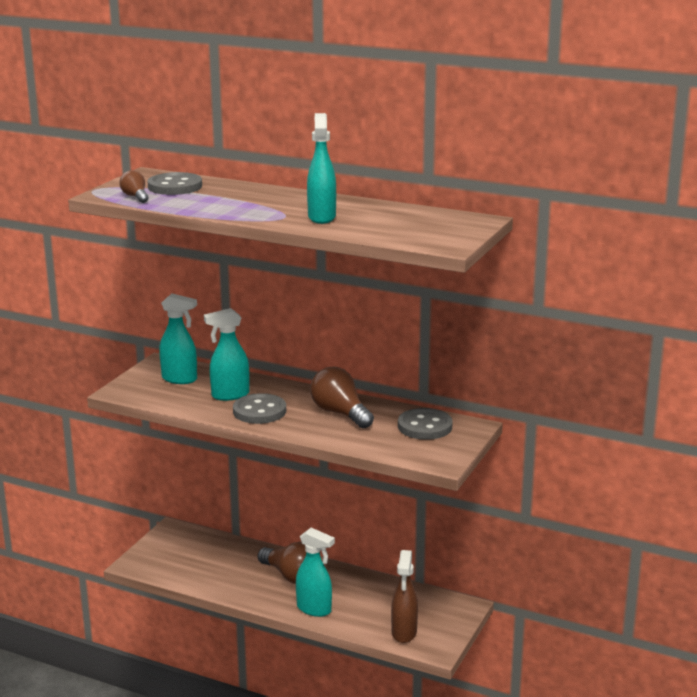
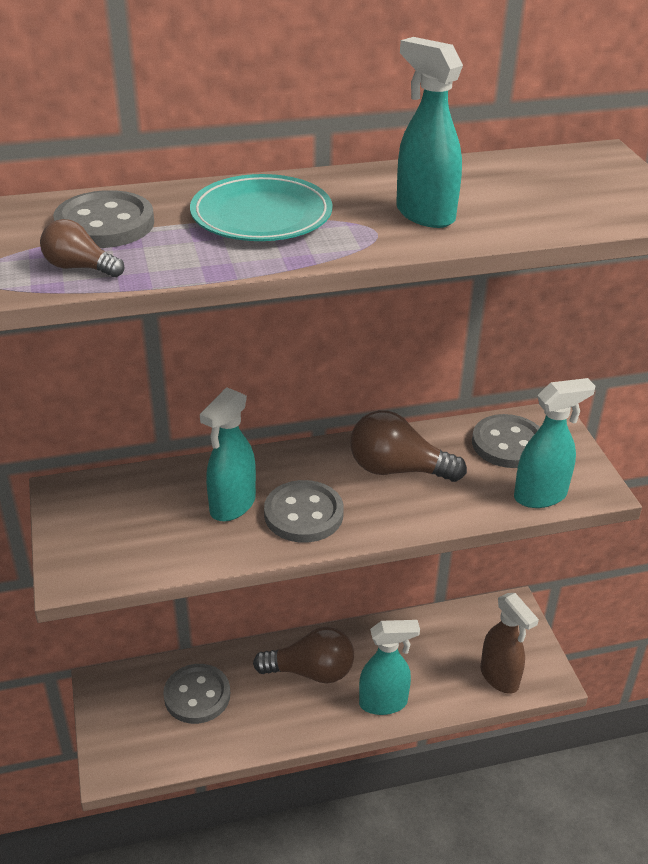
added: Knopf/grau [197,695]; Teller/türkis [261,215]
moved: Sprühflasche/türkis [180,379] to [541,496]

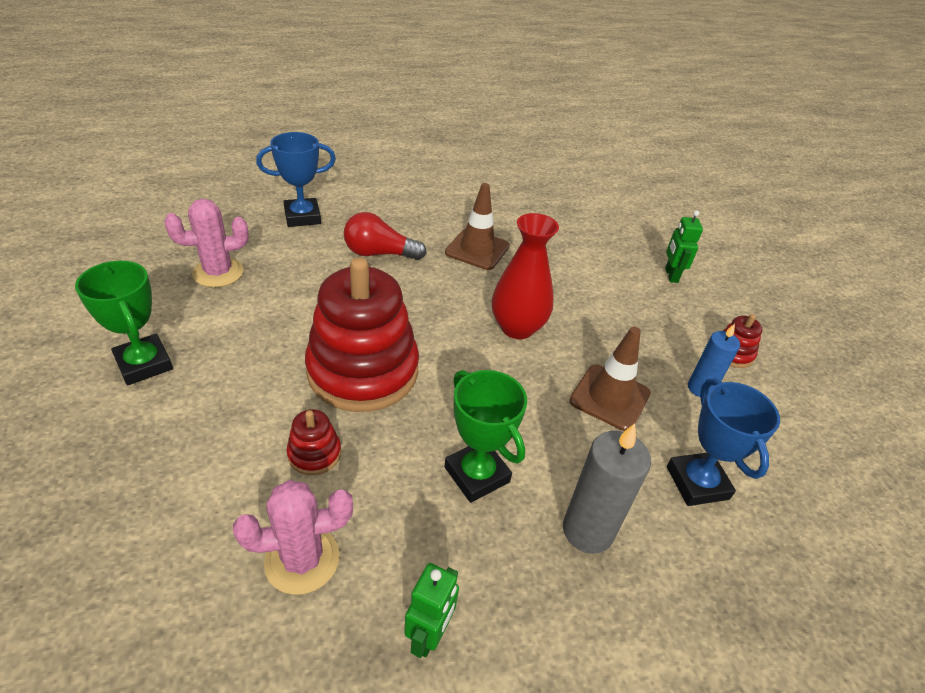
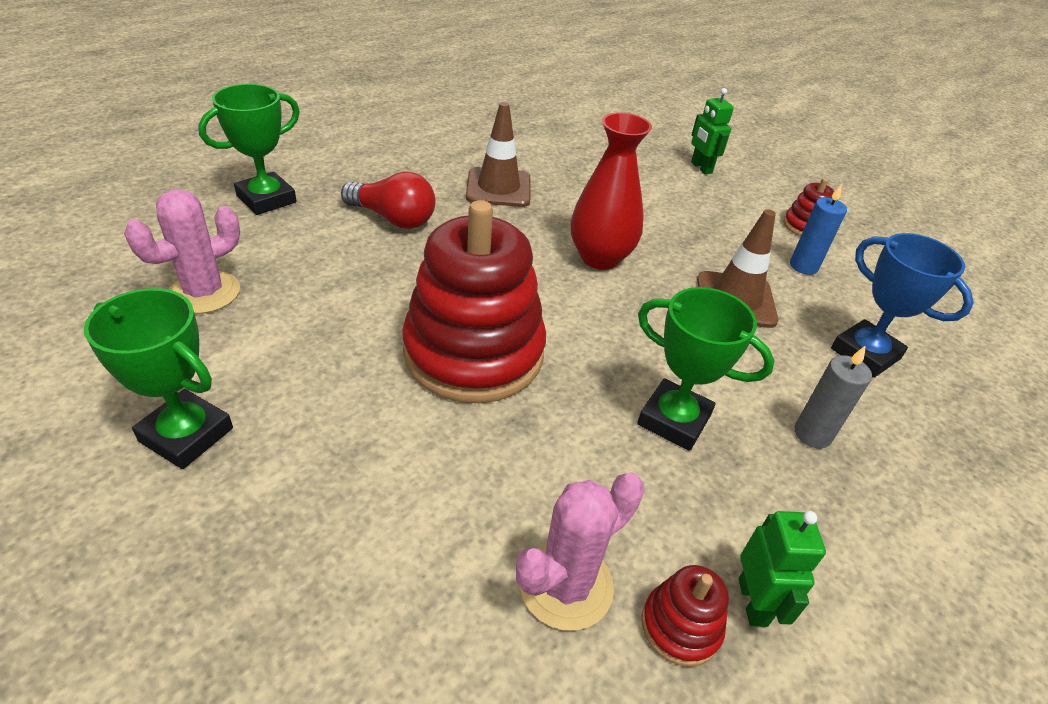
moved: Stapelspielzeug/rot [314,454] to [680,626]
recoloured: Pokal/blau [302,217] to Pokal/grün [266,199]
turned: Glühbirne/rot [379,253] = [393,218] 135 degrees counterclockwise
resized: Kerze/grau [587,530] = [812,434] x0.65

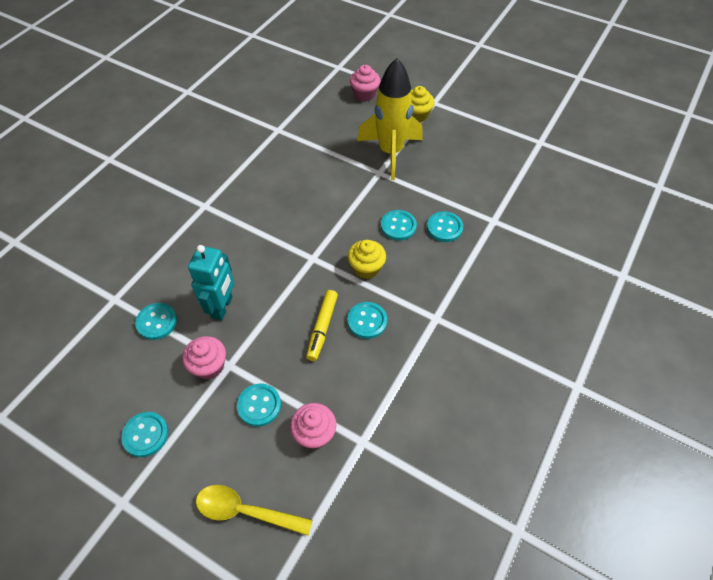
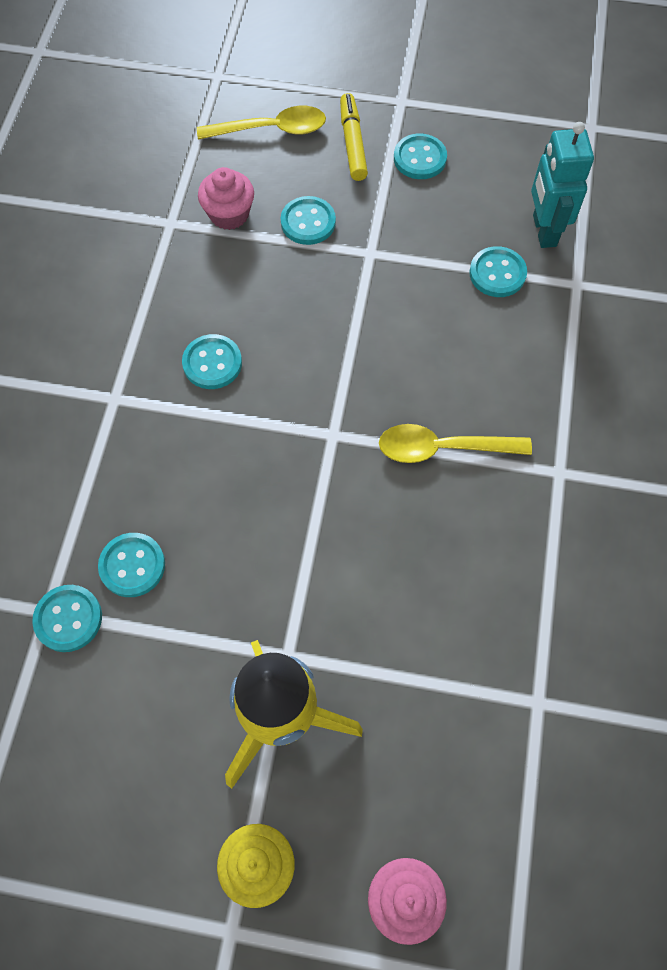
removed: Muffin/rosa [209,366]; Muffin/gelb [366,268]
added: Löffel/gelb [443,448]
moved: Roboter/türkis [222,307] to [543,231]; Filzstift/gelb [322,328] to [352,143]; Knopf/türkis [398,226] to [68,619]

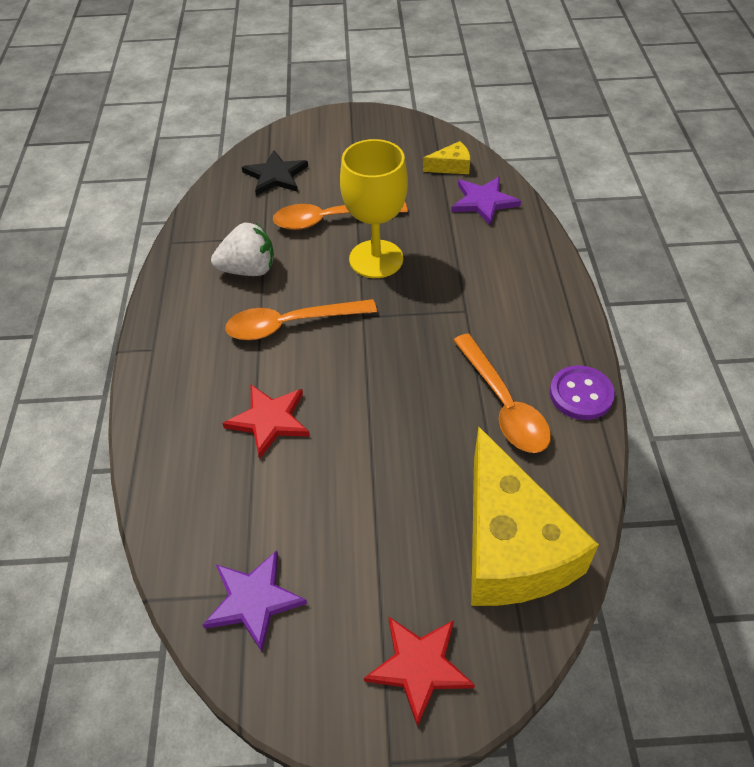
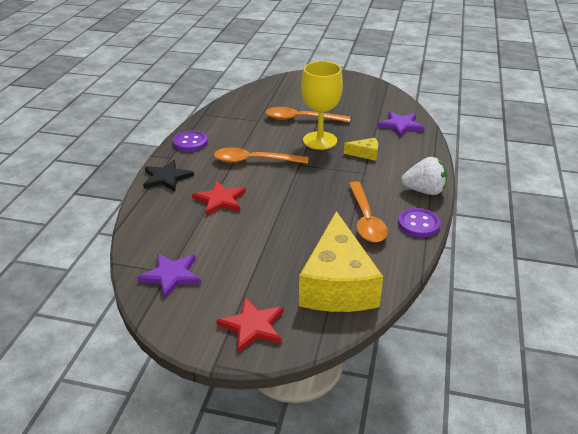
added: Knopf/lila [190,142]
moved: Erdbeere/weiß [248,270] to [424,191]; Stern/schwarz [275,176] to [166,178]; Käse/gelb [451,166] to [365,154]

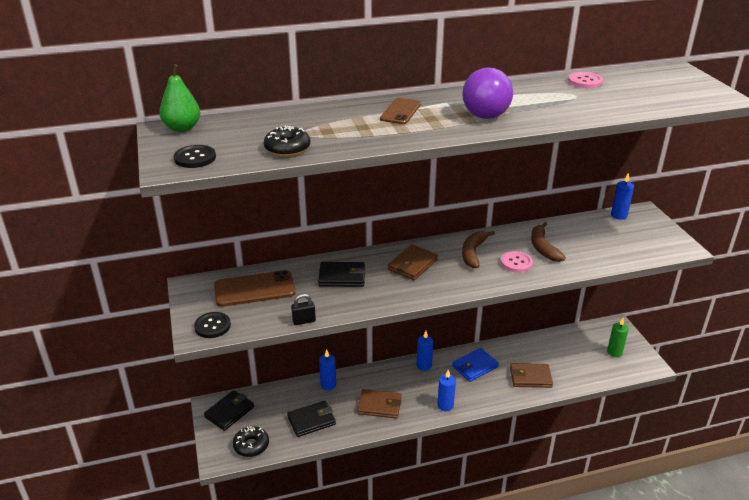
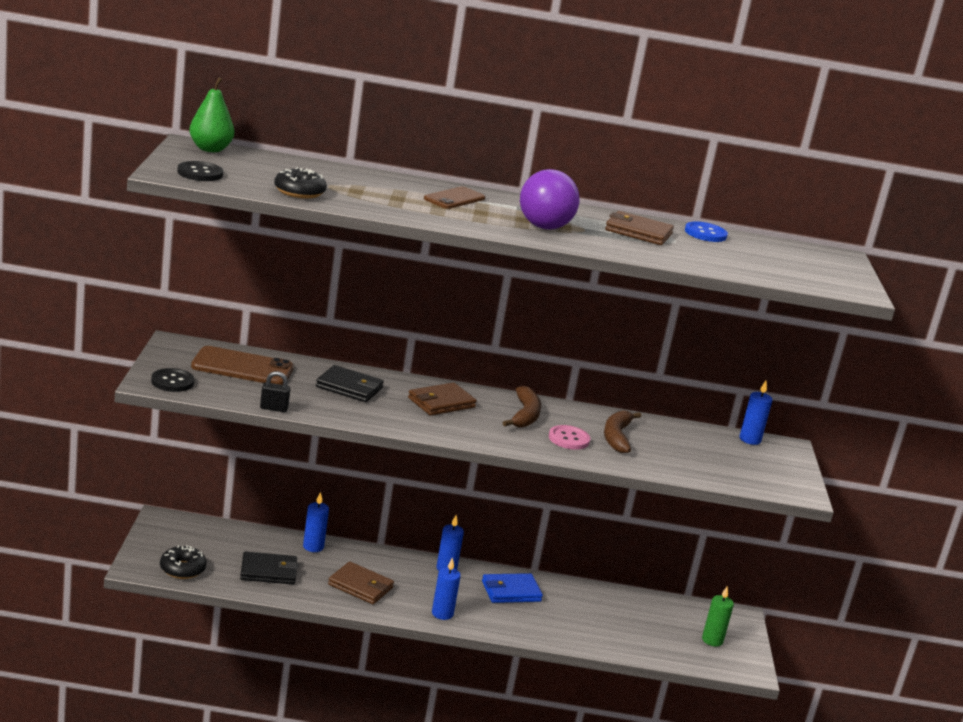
removed: Geldbörse/schwarz [229,412]
moved: Geldbörse/braun [530,377] to [638,232]
recoloured: Knopf/rosa [585,81] to Knopf/blau [705,233]
turned: Banane/braun [473,253] = [525,415] 150 degrees clockwise

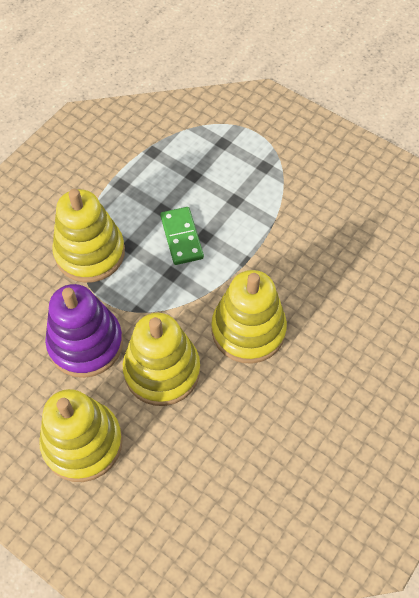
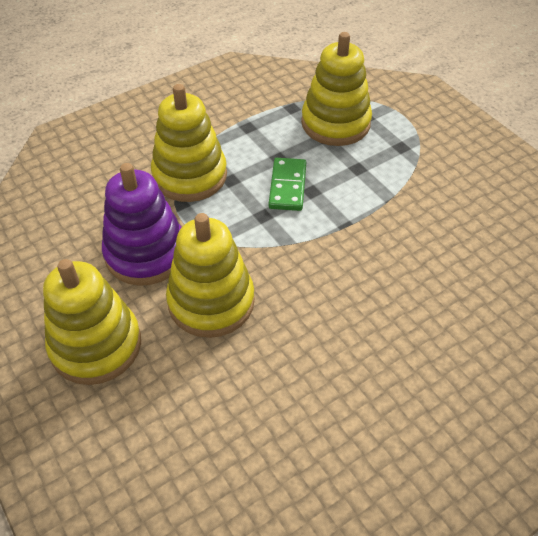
moved: Stapelspielzeug/gelb [248,330] to [335,123]

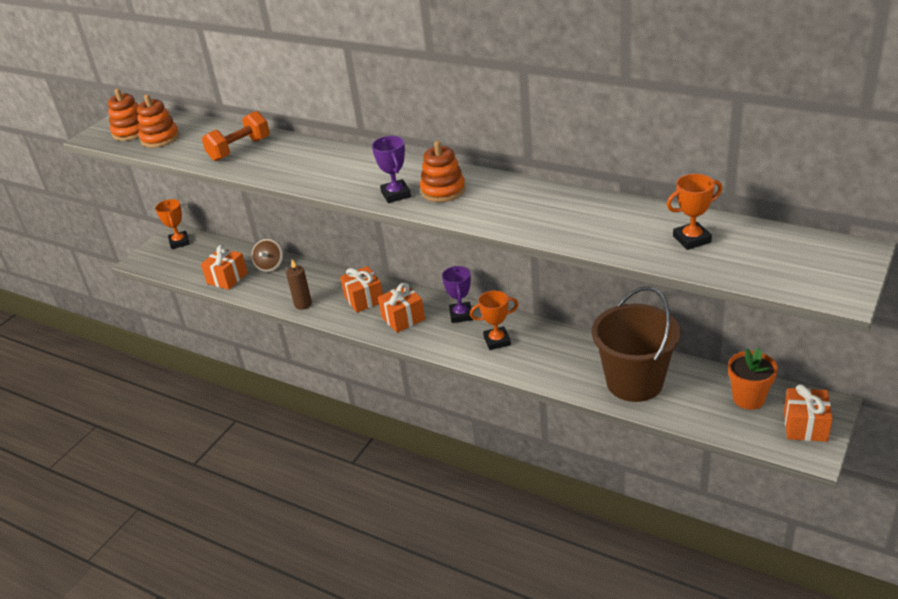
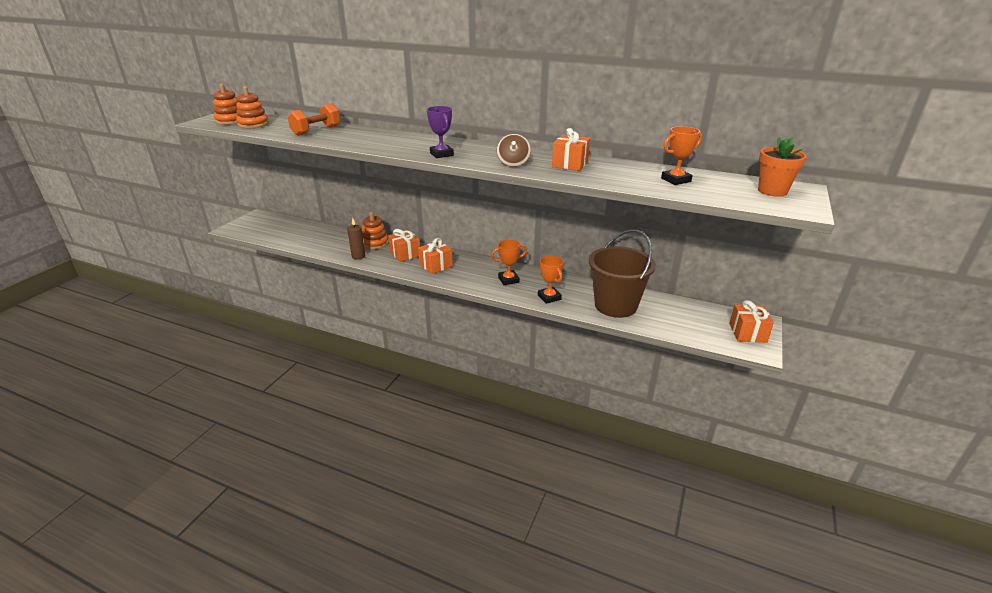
removed: Pokal/lila [461,315]
moved: Pokal/orange [179,242] to [549,297]; Geschenk/orange [227,278] to [570,164]; Kreisel/braun [270,266] to [513,163]; Stapelspielzeug/orange [443,190] to [375,243]; Blumentopf/orange [748,398] to [772,191]

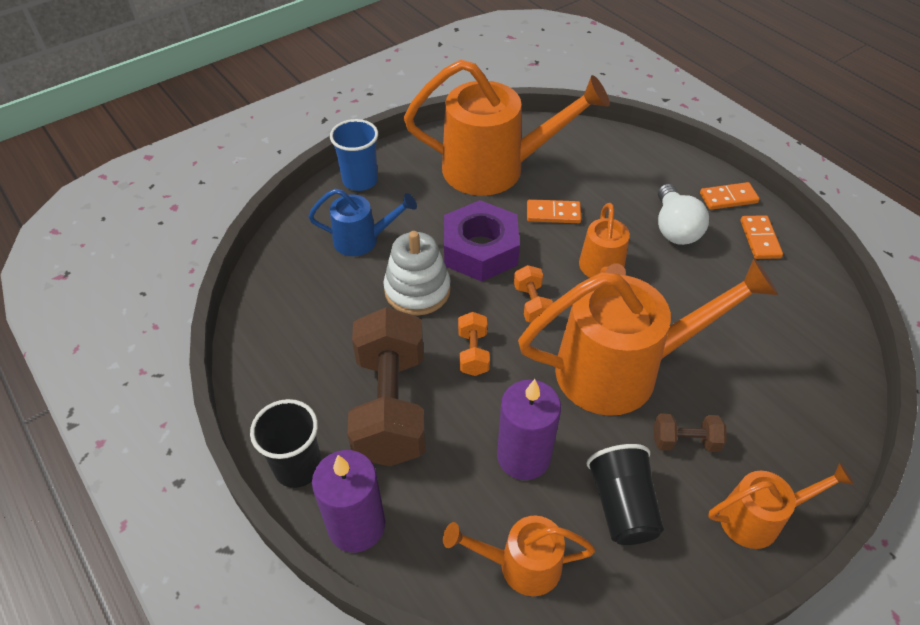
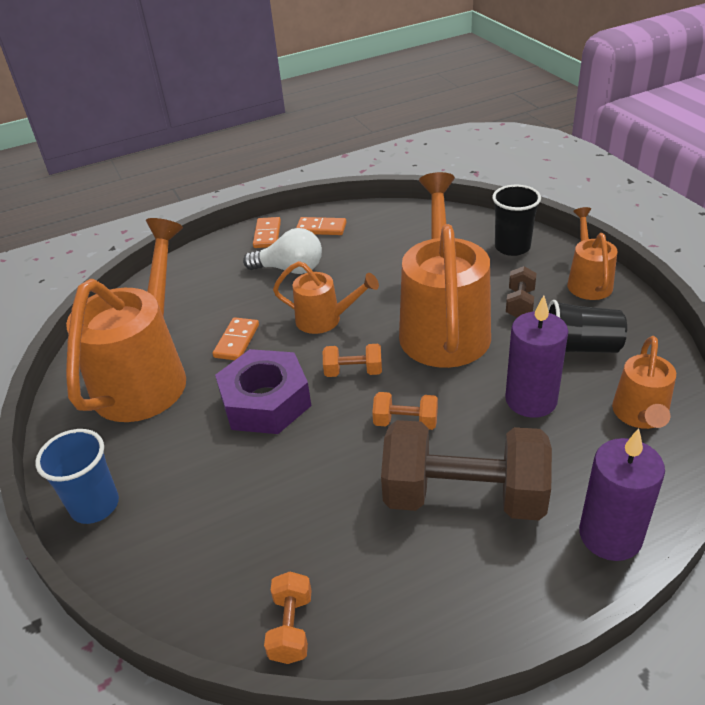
removed: Gießkanne/blau [363,240]; Stapelspielzeug/weiß [417,290]
added: Hantel/orange [291,627]
moved: Becher/schwarz [298,467] to [512,247]

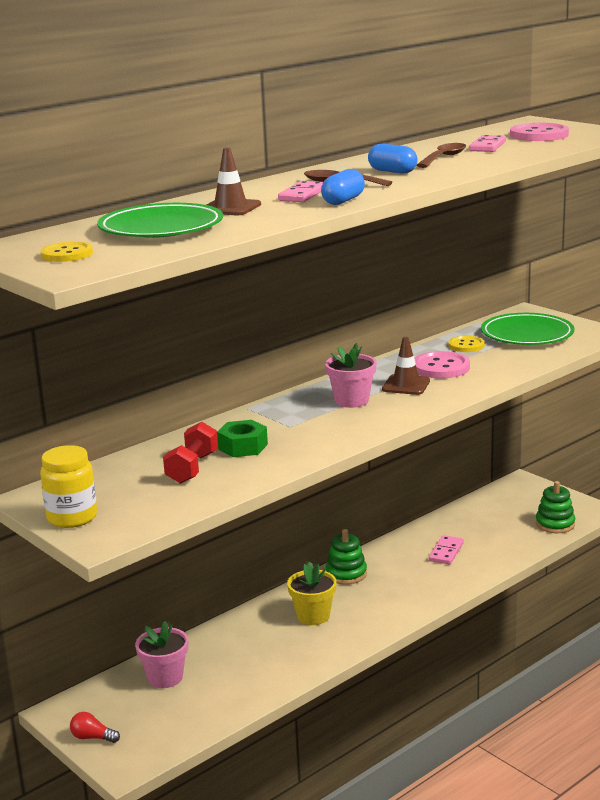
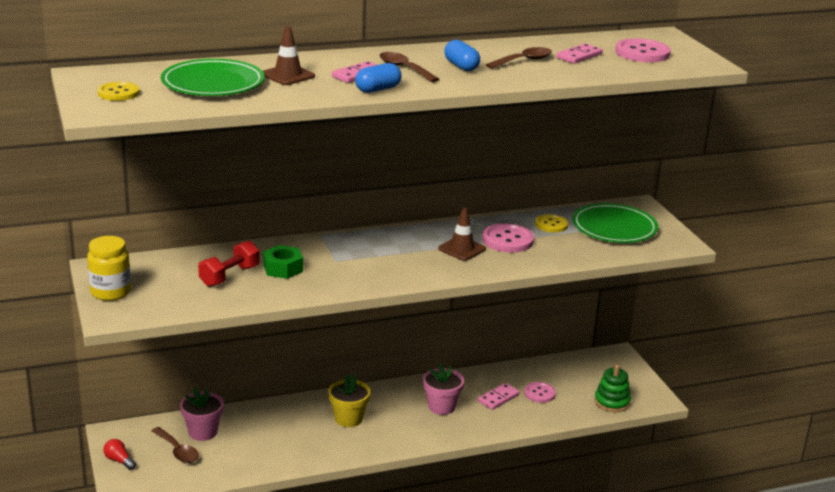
removed: Stapelspielzeug/grün [346,574]
added: Löffel/braun [177,451]; Knopf/rosa [539,393]
moved: Blumentopf/rosa [351,401] to [441,407]

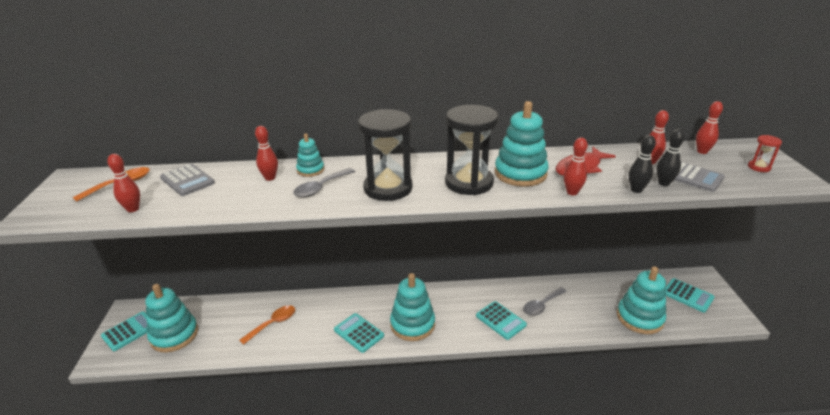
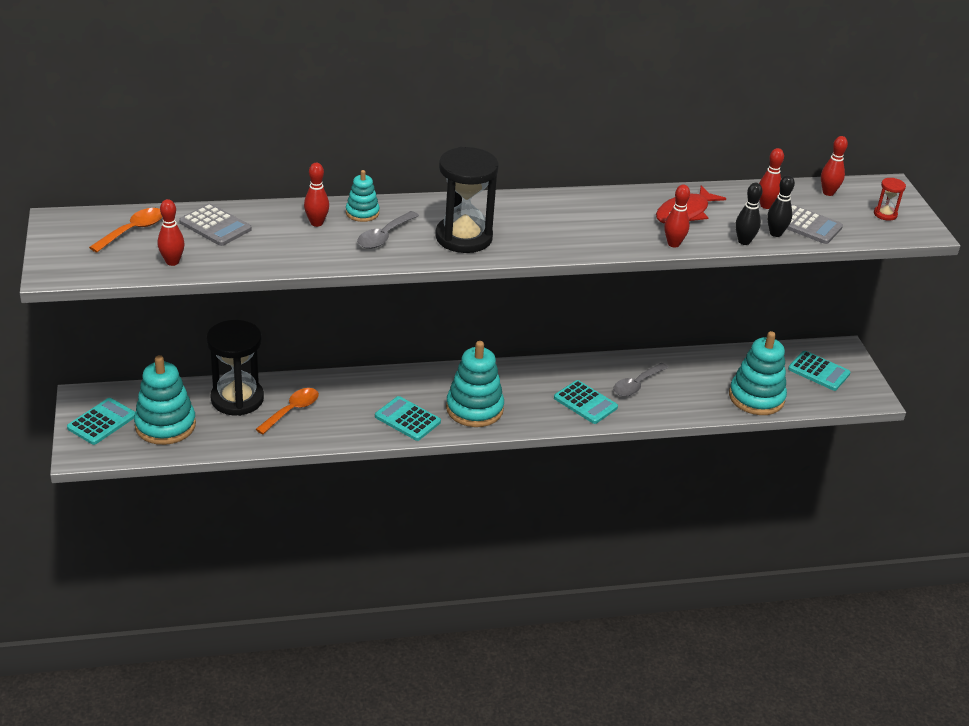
removed: Stapelspielzeug/türkis [520,173]
moved: Sanduhr/schwarz [469,183] to [237,399]

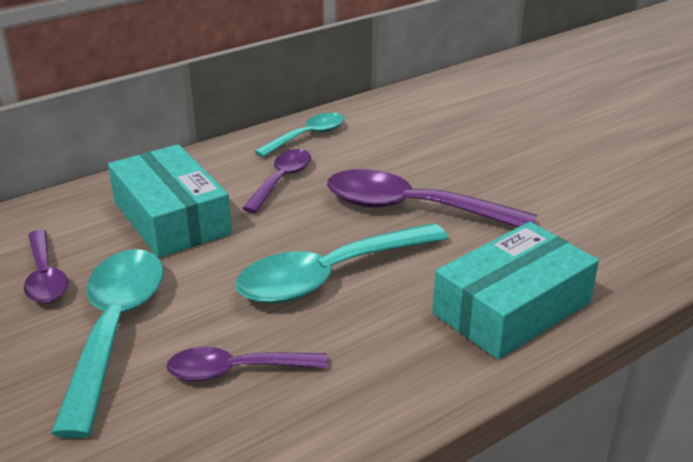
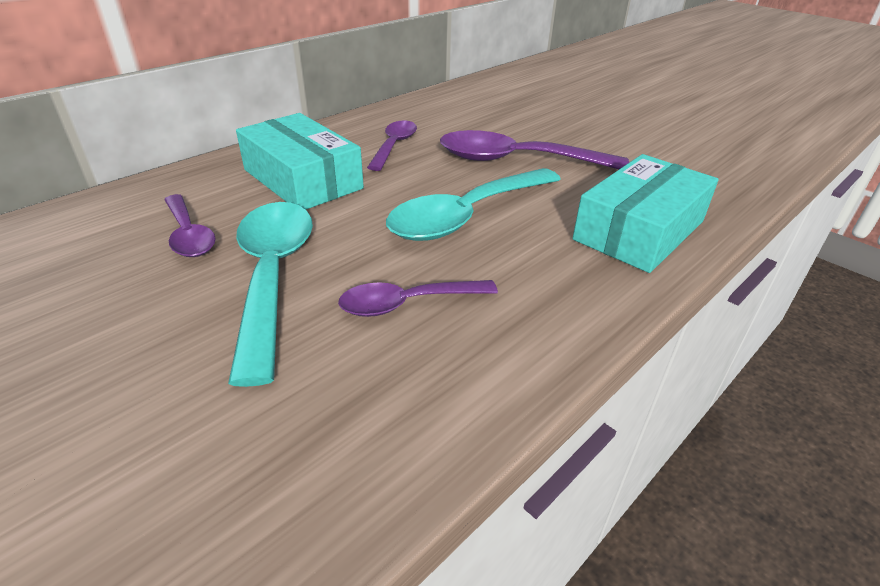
removed: Löffel/türkis [307,136]

